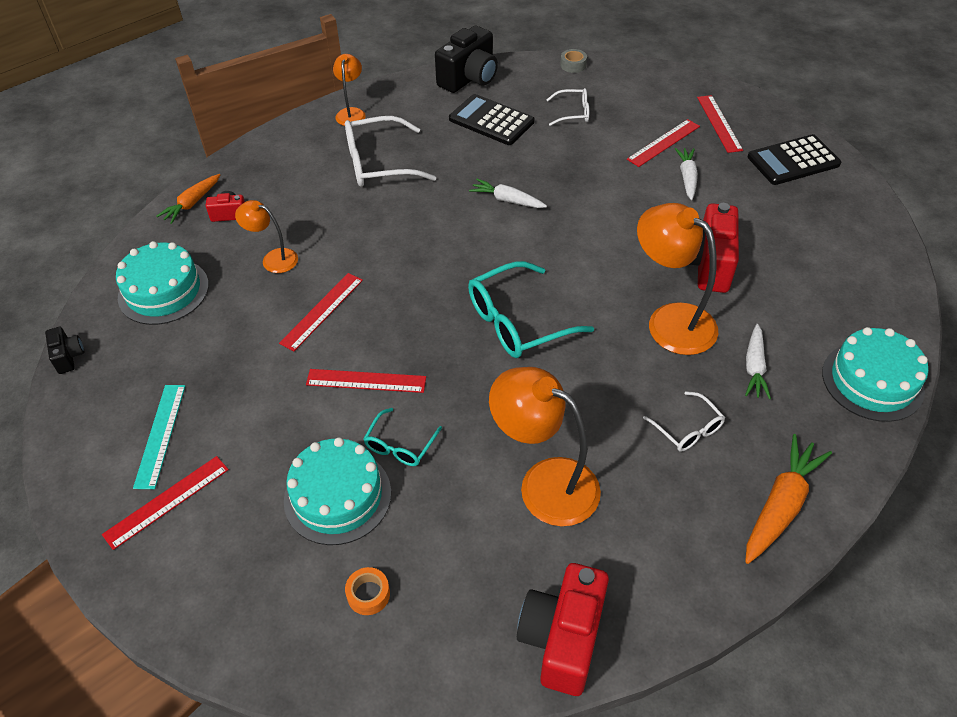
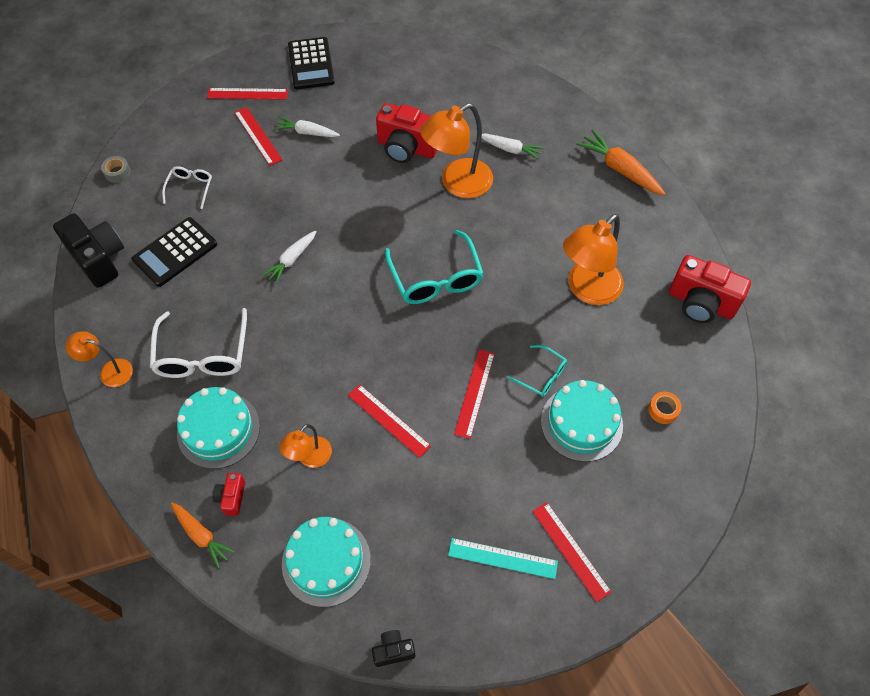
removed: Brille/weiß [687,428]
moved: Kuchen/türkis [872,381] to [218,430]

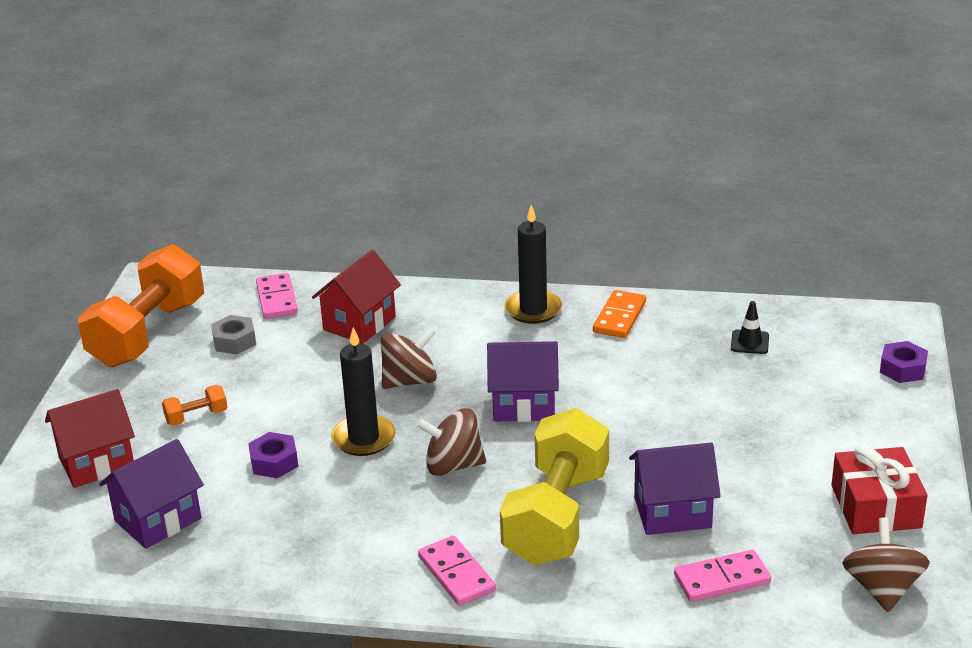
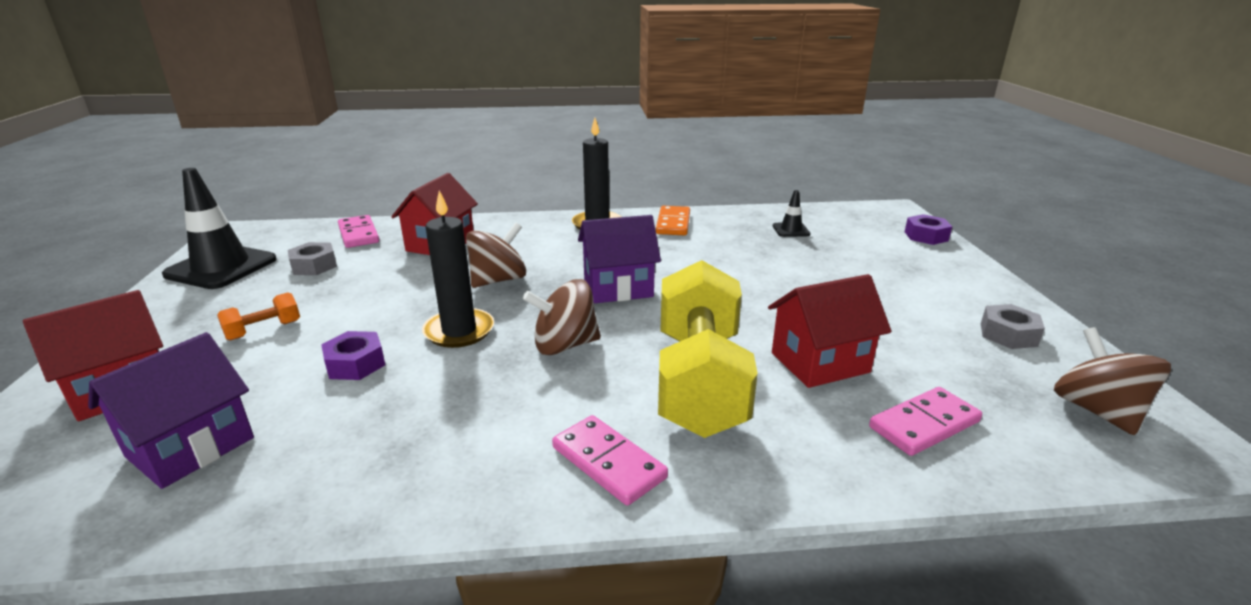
replaced: Hantel/orange [148,333] to Leitkegel/schwarz [221,267]; Geschenk/rot [875,506] to Sechskantmutter/grau [1008,334]
recoloured: Haus/lila [672,512] to Haus/rot [820,363]

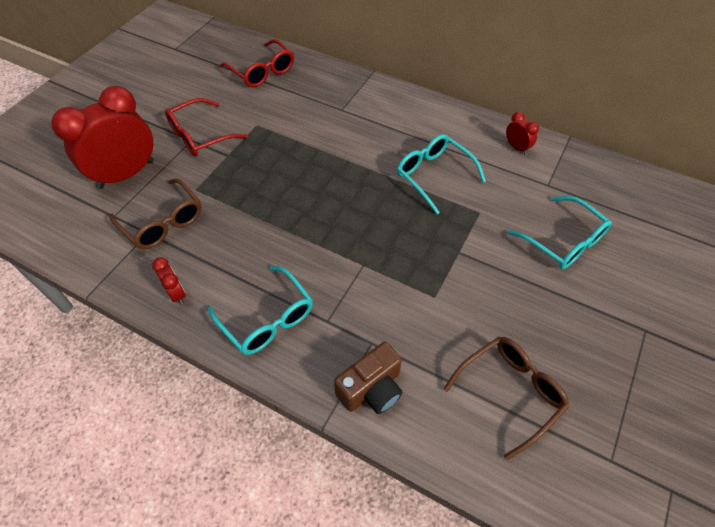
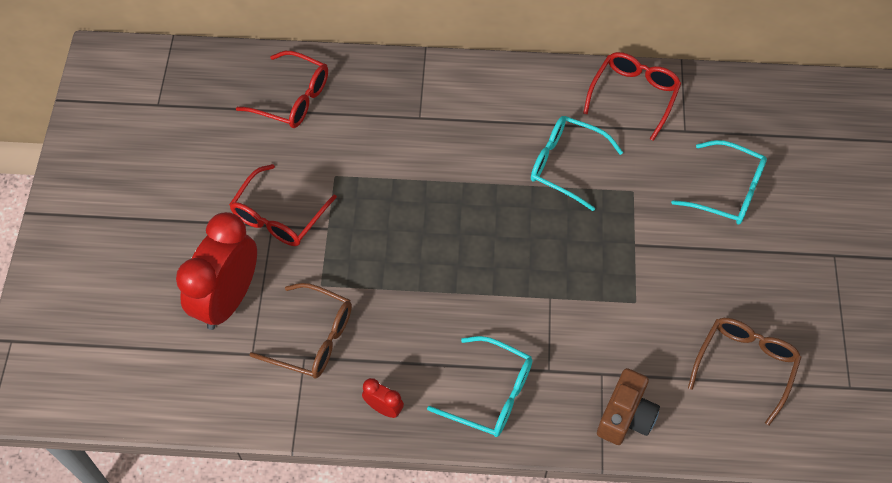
replaced: Wecker/rot [516,147] to Brille/rot [633,95]

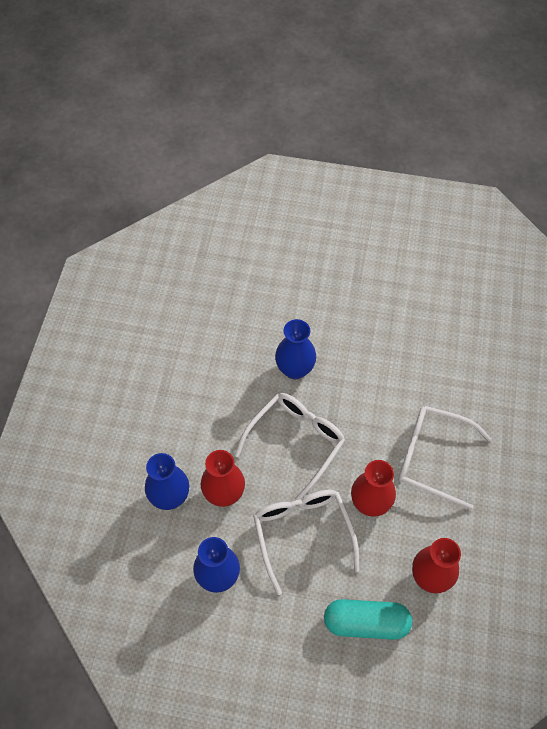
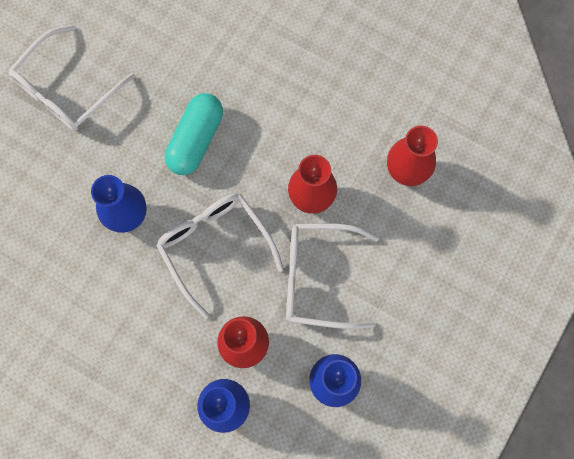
moved: Kapsel/türkis [366,623] to [196,140]; Brille/weiß [432,457] to [67,89]

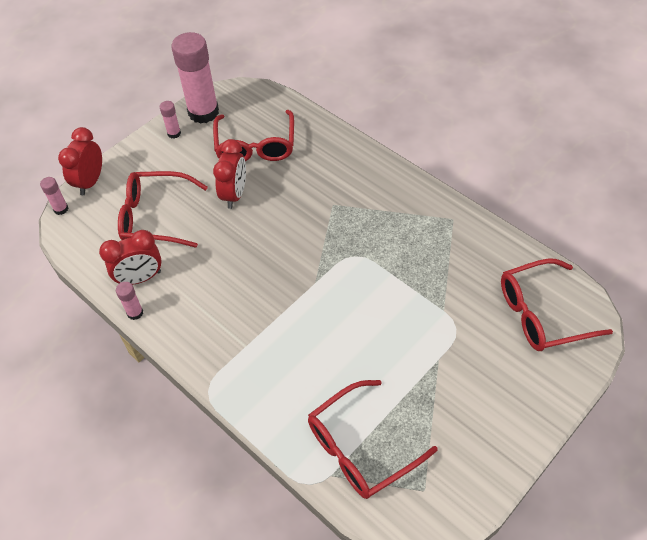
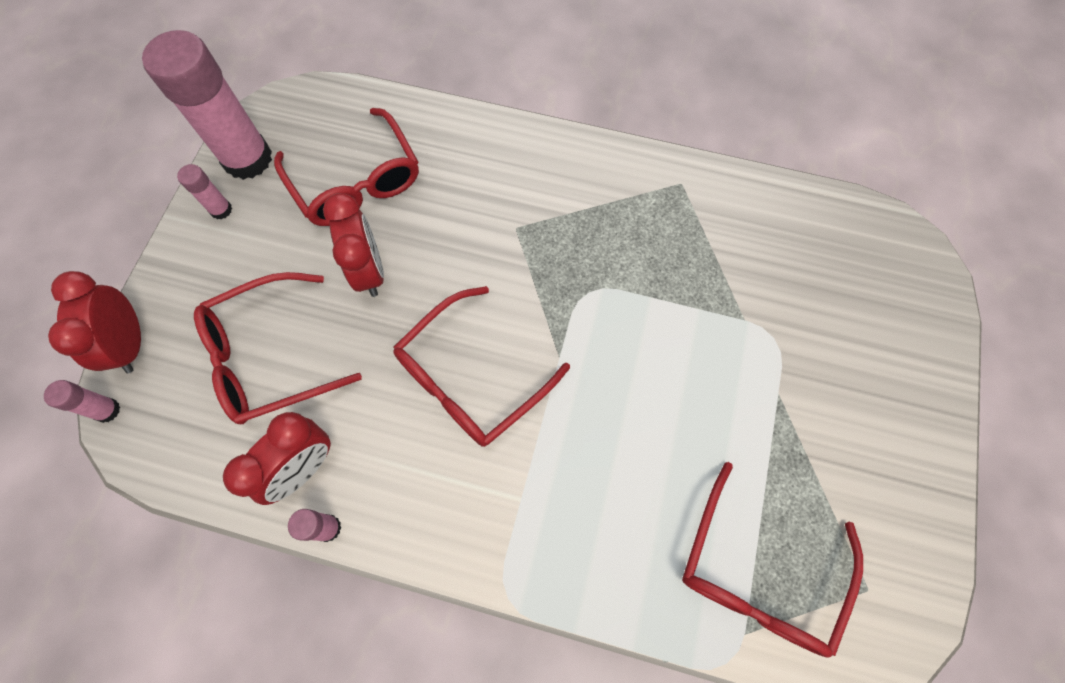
moved: Brille/rot [541,314] to [471,378]

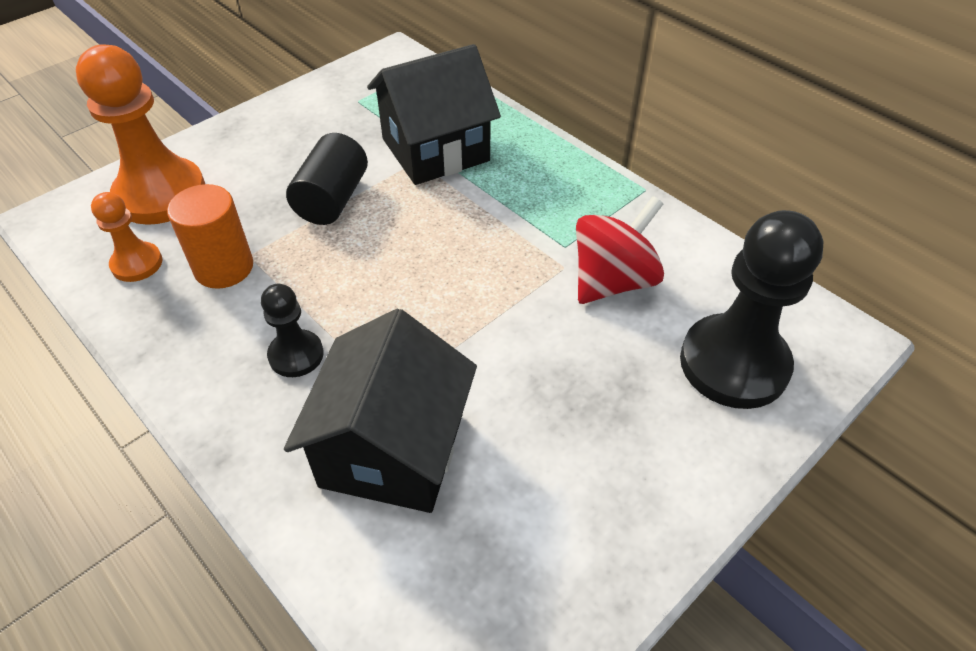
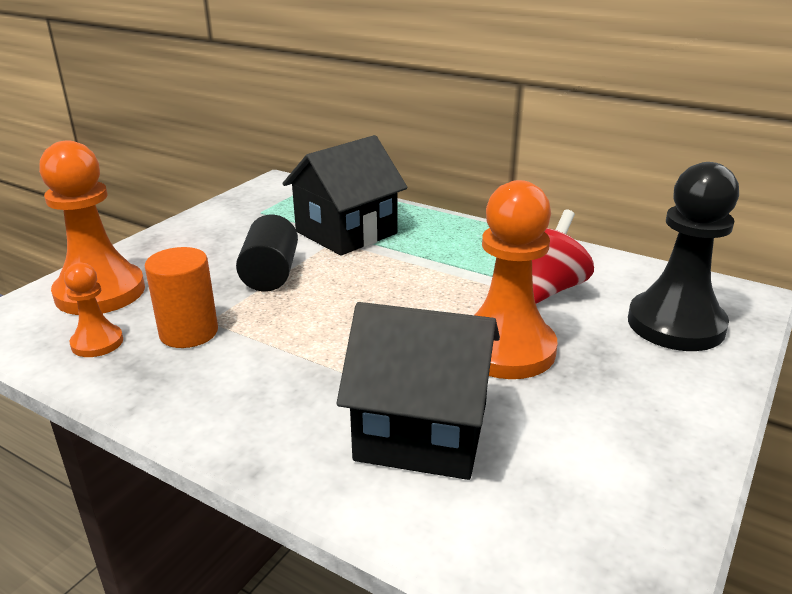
removed: Bauer/schwarz [296,355]
added: Bauer/orange [506,349]
turned: Haus/schwarz [392,450] = [422,431] 75 degrees counterclockwise

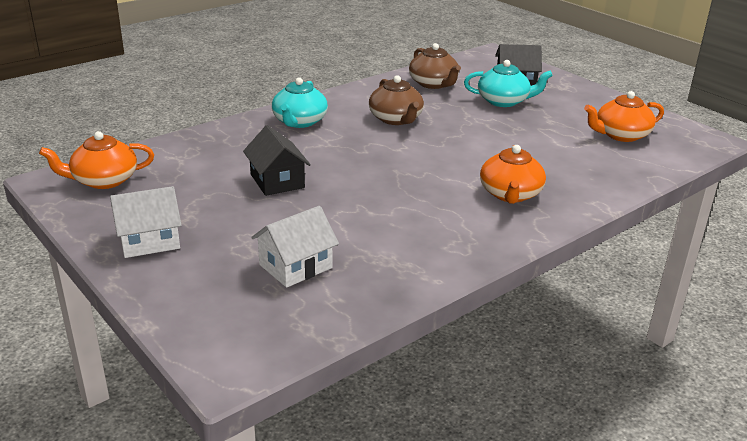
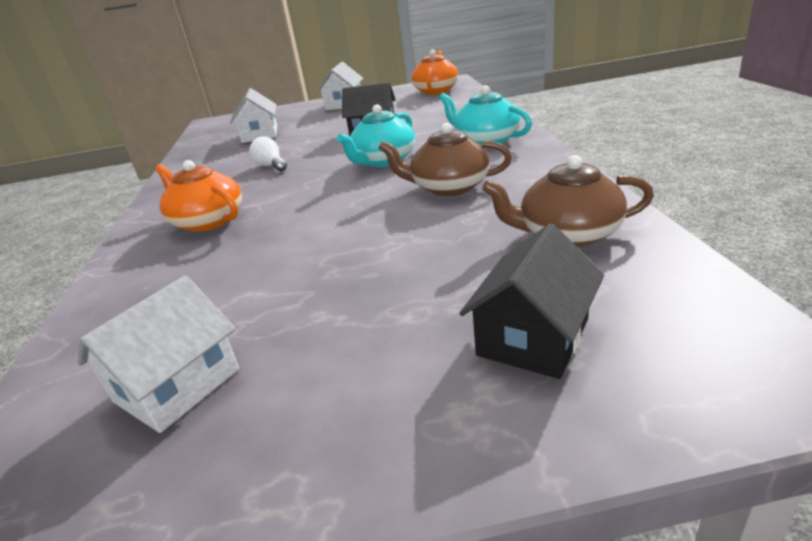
added: Glühbirne/weiß [271,166]
moved: Teekanne/türkis [504,101] to [383,160]
replaced: Teekanne/orange [621,135] to Haus/weiß [177,385]

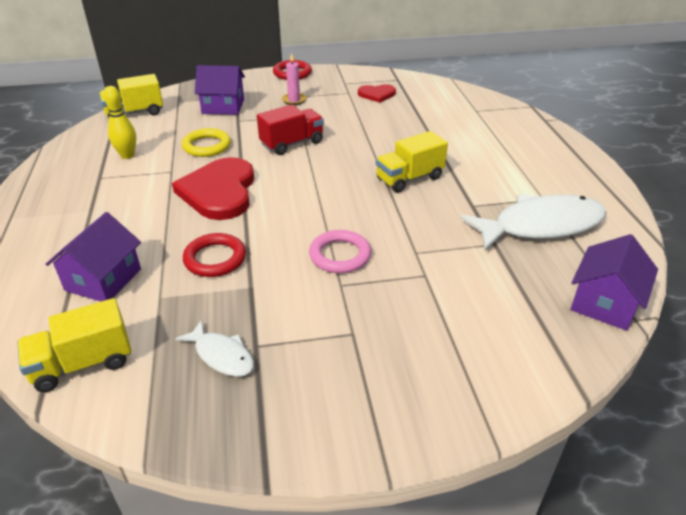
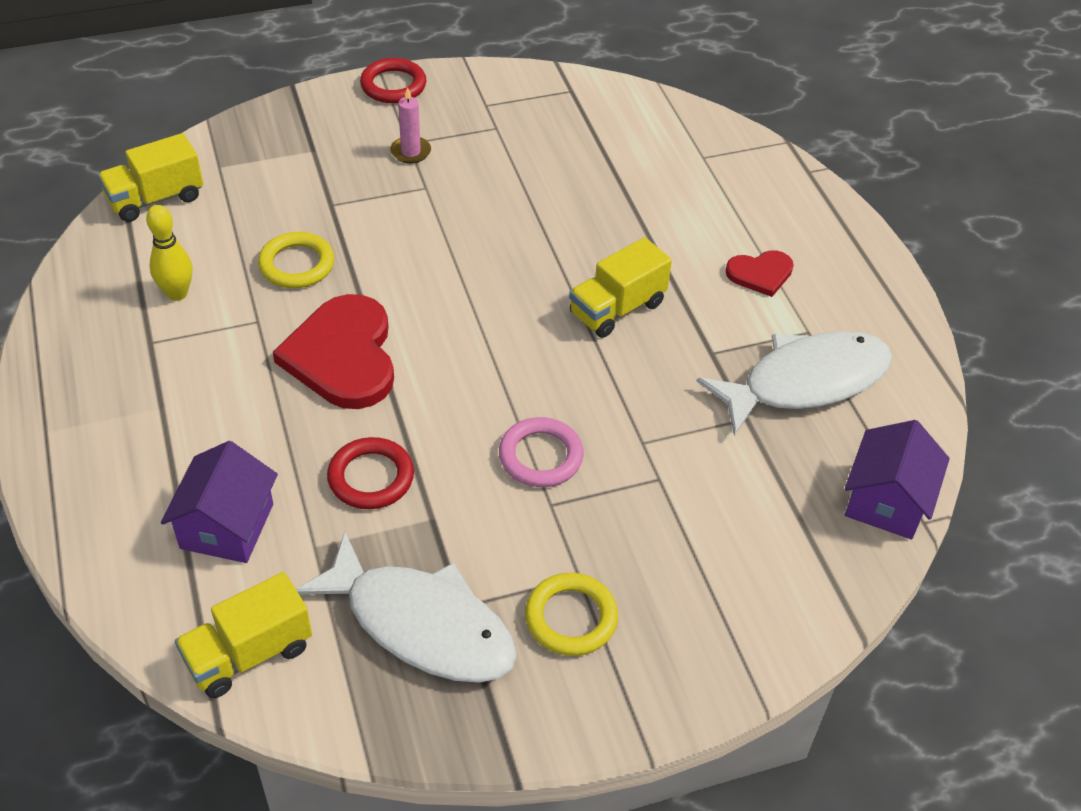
removed: Haus/lila [223,106]; Lastwagen/rot [292,143]
added: Ring/gelb [571,618]
moved: Herz/rot [377,94] to [760,274]
resized: Fisch/weiß [222,355] = [421,624] x2.02

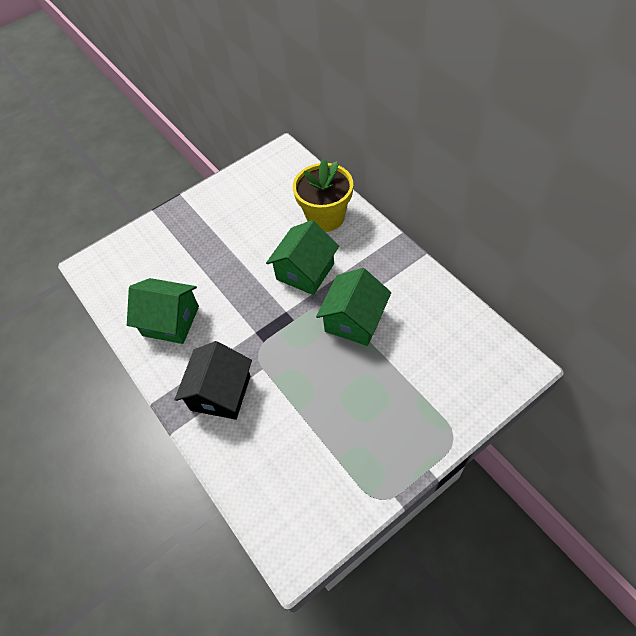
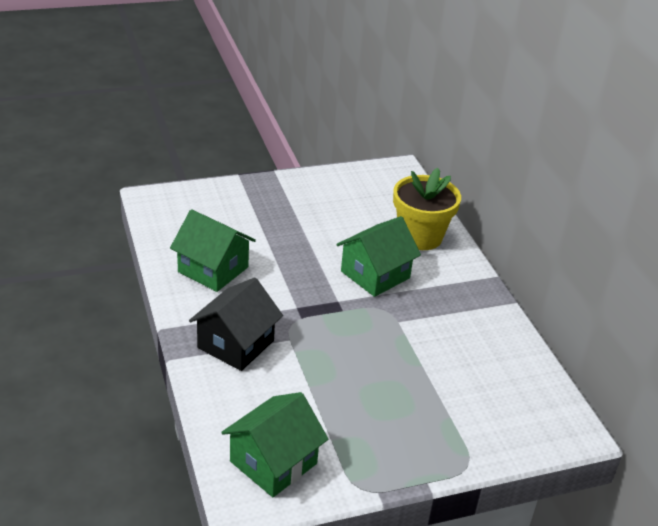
moved: Haus/grün [354,320] to [273,462]

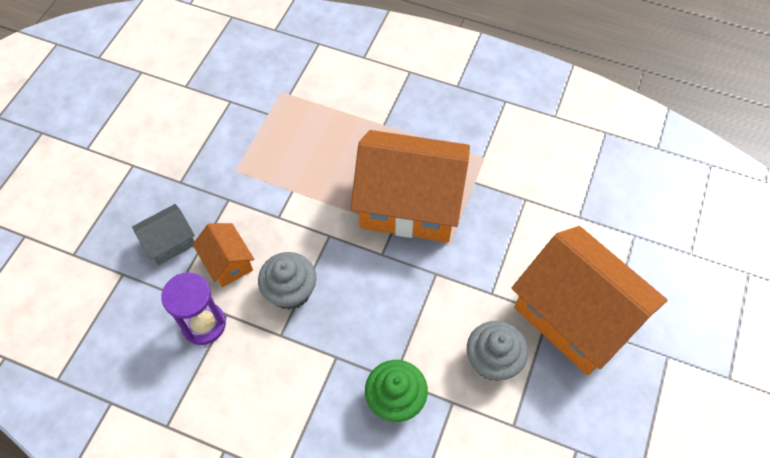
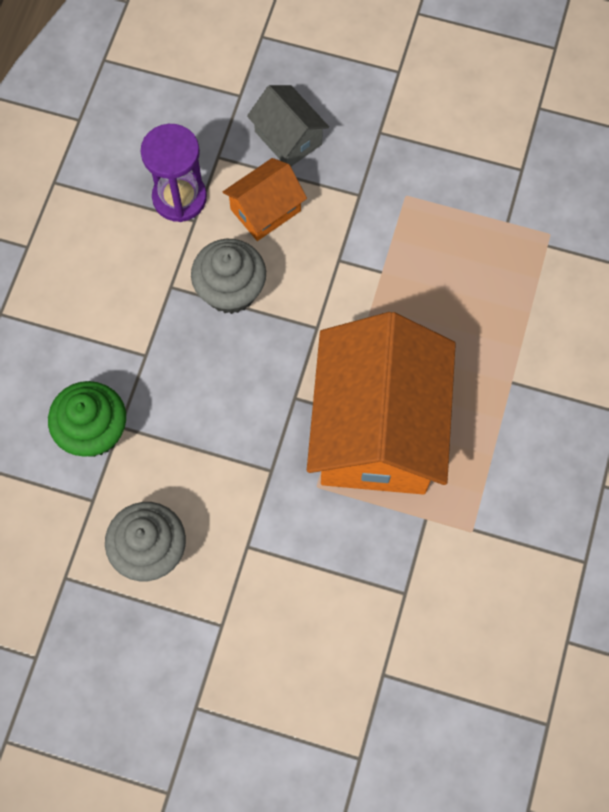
removed: Haus/orange [575,316]

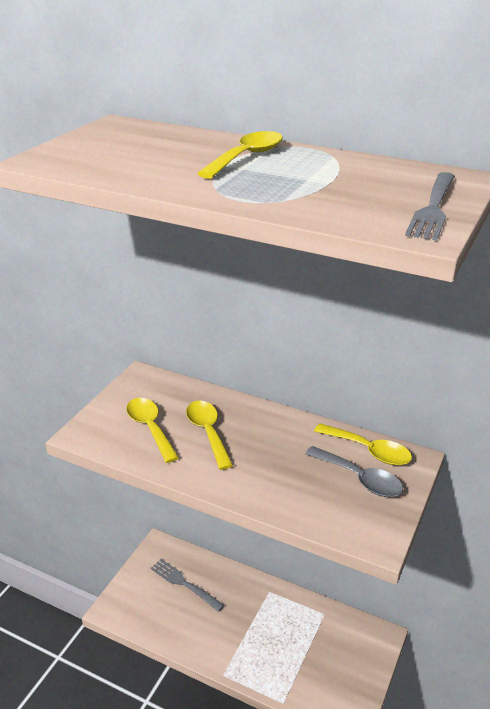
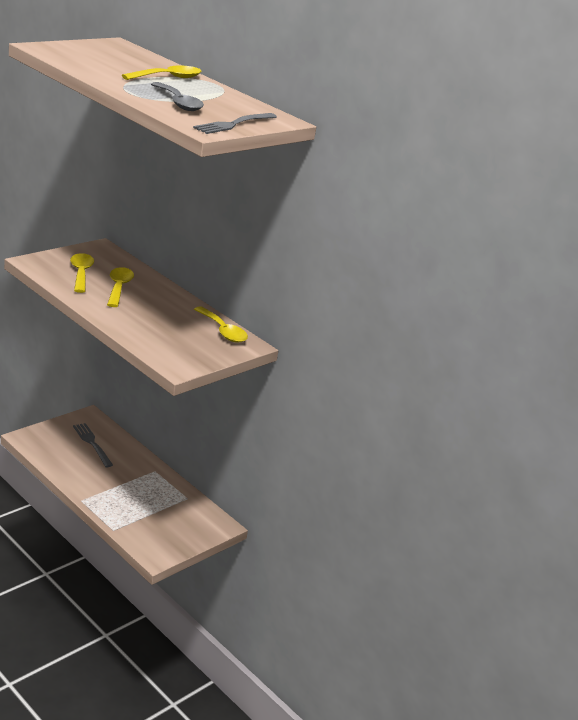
moved: Löffel/grau [360,479] to [178,103]

